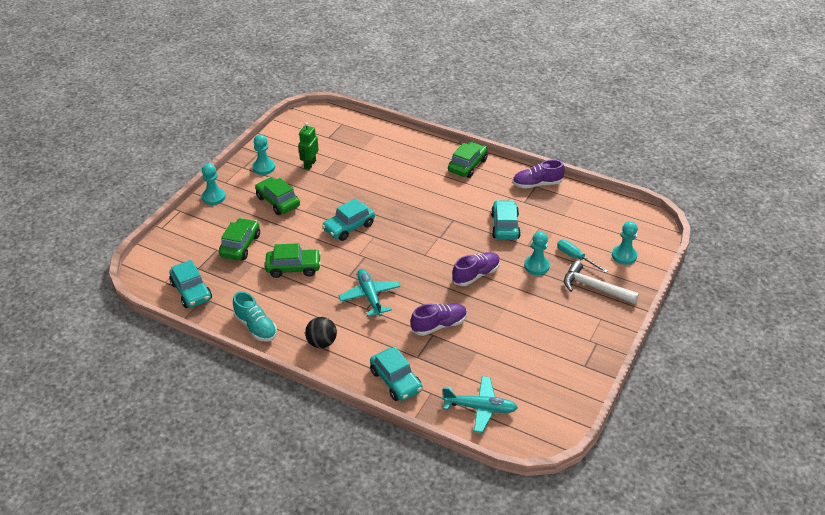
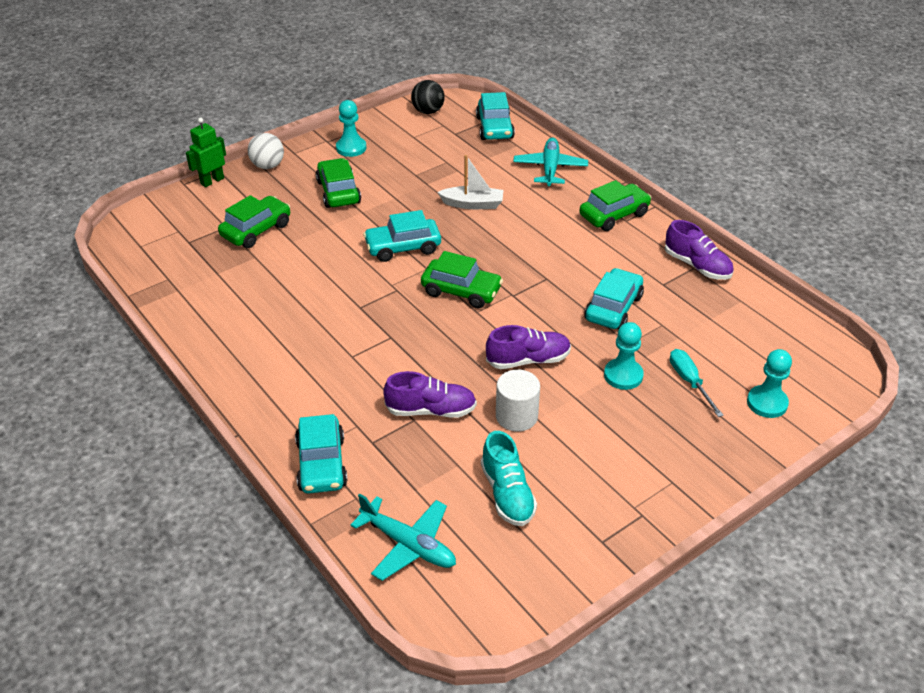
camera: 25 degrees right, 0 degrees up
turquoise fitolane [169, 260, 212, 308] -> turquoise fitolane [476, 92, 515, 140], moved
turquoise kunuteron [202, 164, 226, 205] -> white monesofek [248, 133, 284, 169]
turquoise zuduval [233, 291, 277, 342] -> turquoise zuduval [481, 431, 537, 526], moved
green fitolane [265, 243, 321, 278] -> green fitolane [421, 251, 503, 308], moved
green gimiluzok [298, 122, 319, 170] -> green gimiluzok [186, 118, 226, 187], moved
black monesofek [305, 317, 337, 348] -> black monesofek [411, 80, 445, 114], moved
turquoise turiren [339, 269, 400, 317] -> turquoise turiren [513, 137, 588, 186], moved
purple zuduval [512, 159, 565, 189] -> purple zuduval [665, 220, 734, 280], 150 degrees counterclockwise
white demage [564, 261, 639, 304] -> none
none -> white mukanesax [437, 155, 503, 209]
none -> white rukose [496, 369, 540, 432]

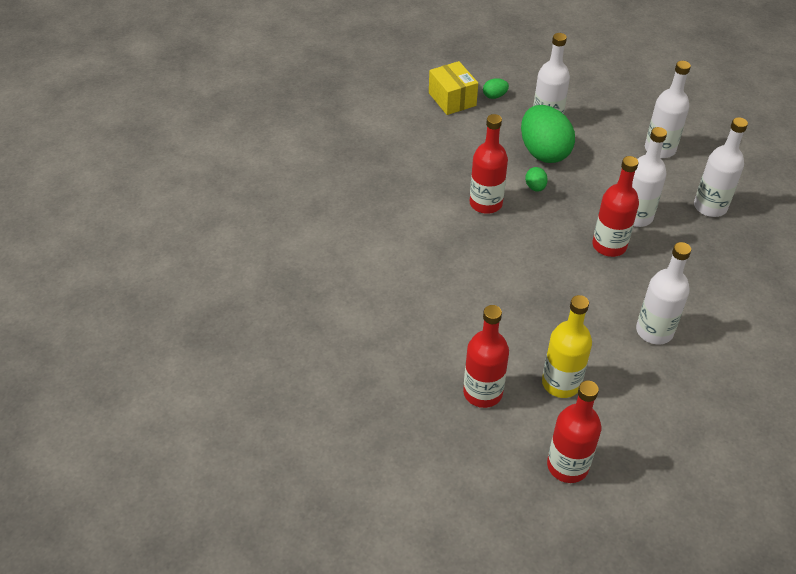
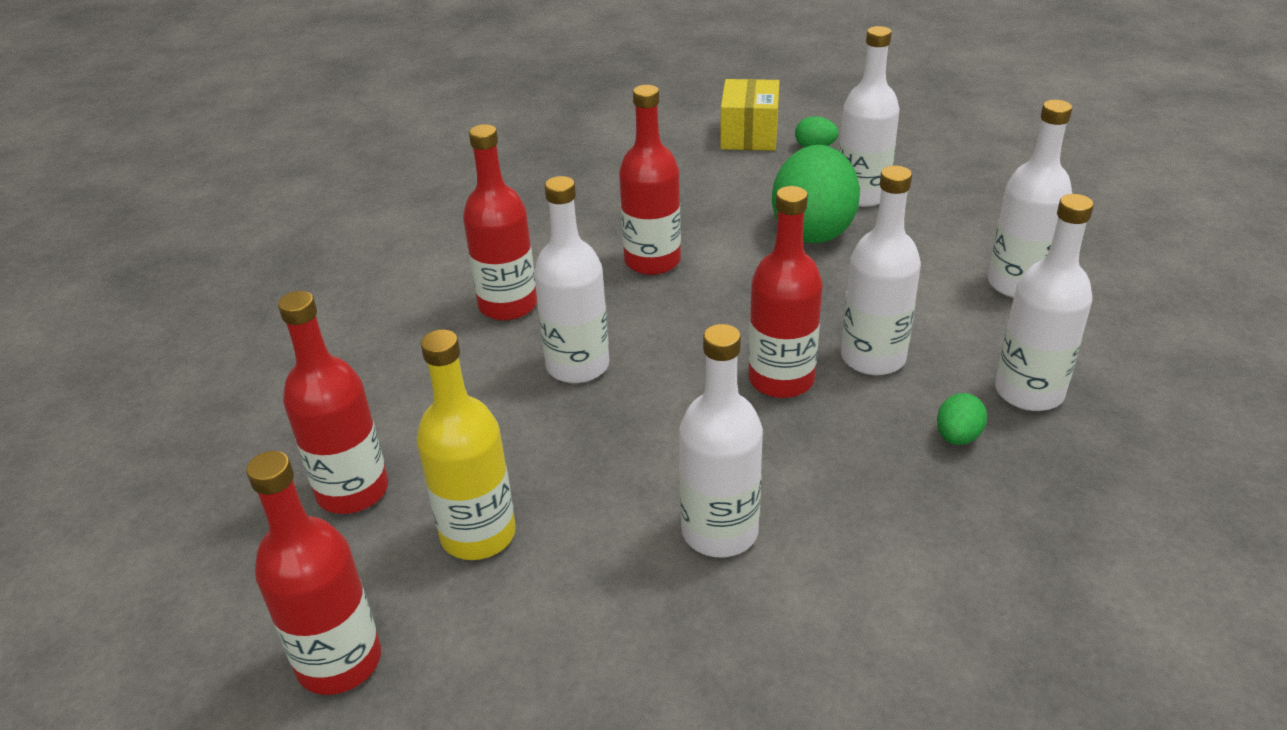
camera: 35 degrees right, 10 degrees down
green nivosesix [525, 167, 548, 192] -> green nivosesix [937, 393, 987, 445], moved
none -> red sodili [463, 124, 537, 321]
none -> white sodili [534, 176, 609, 383]

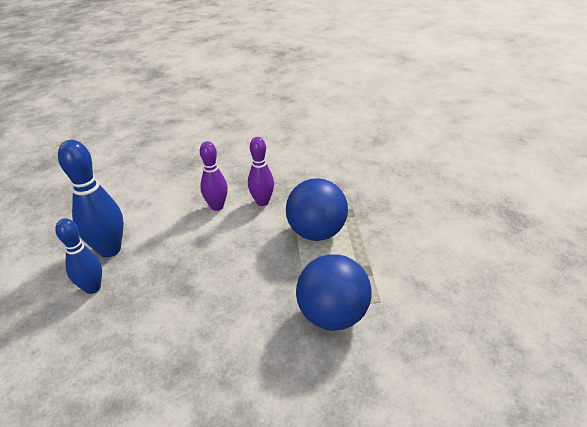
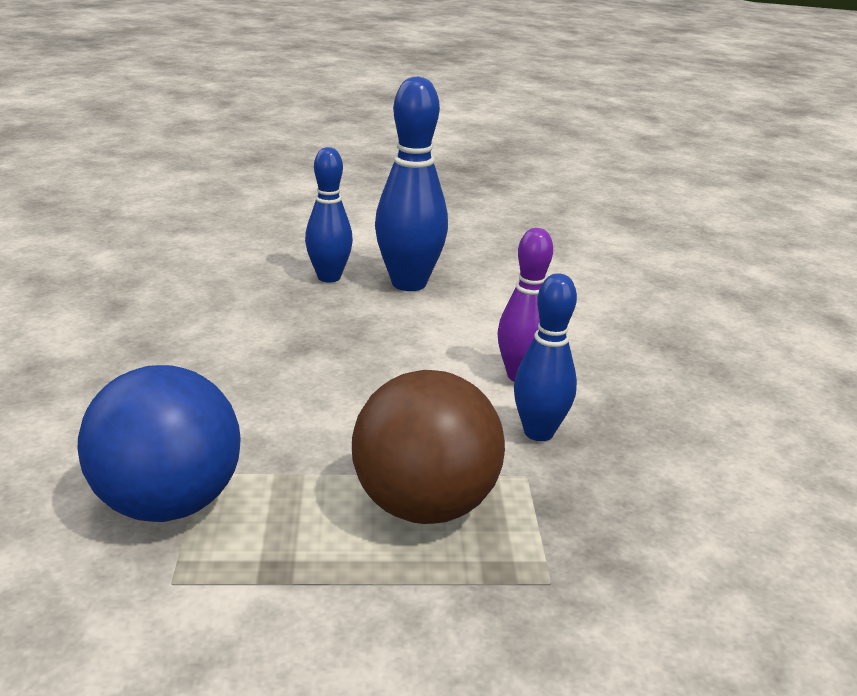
camera: 90 degrees right, 10 degrees down
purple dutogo [248, 137, 274, 206] -> blue dutogo [514, 273, 577, 441]
blue monesofek [286, 178, 348, 241] -> brown monesofek [352, 370, 505, 524]

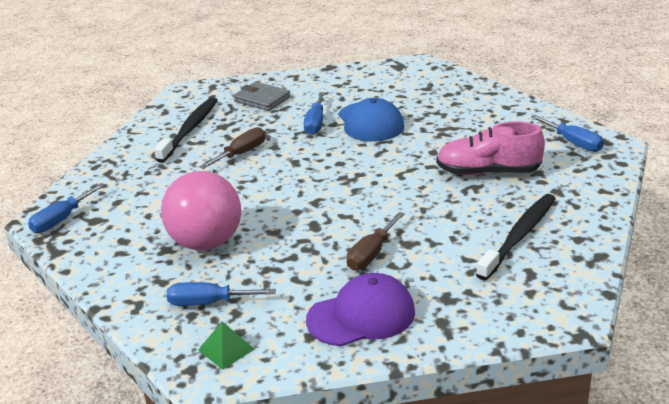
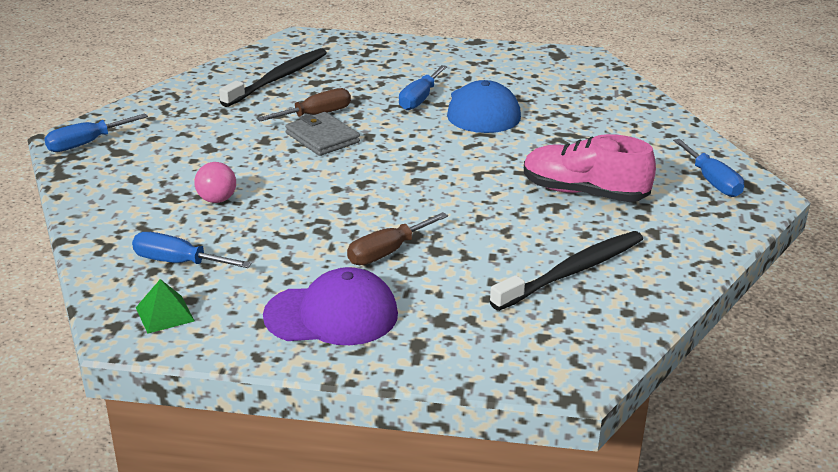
camera: 15 degrees right, 0 degrees up
pink monesofek [161, 171, 241, 250] -> pink monesofek [194, 162, 236, 203], x0.45
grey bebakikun [234, 82, 291, 111] -> grey bebakikun [285, 112, 360, 156], moved

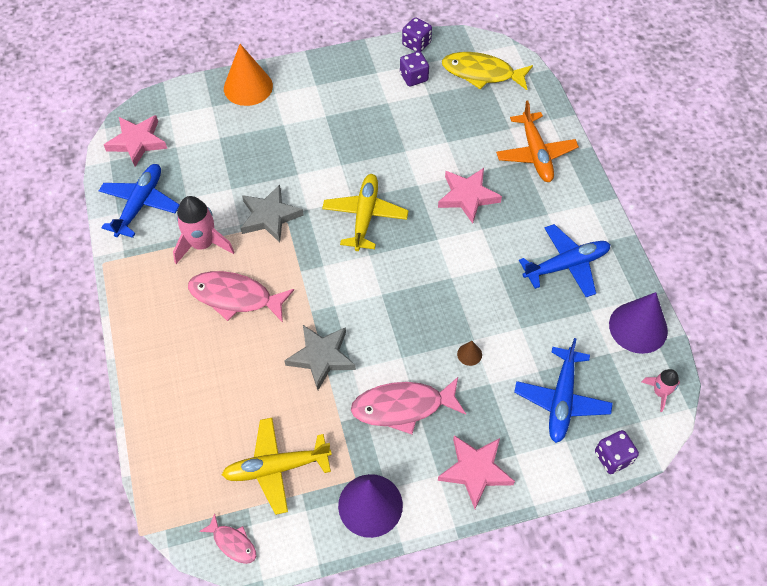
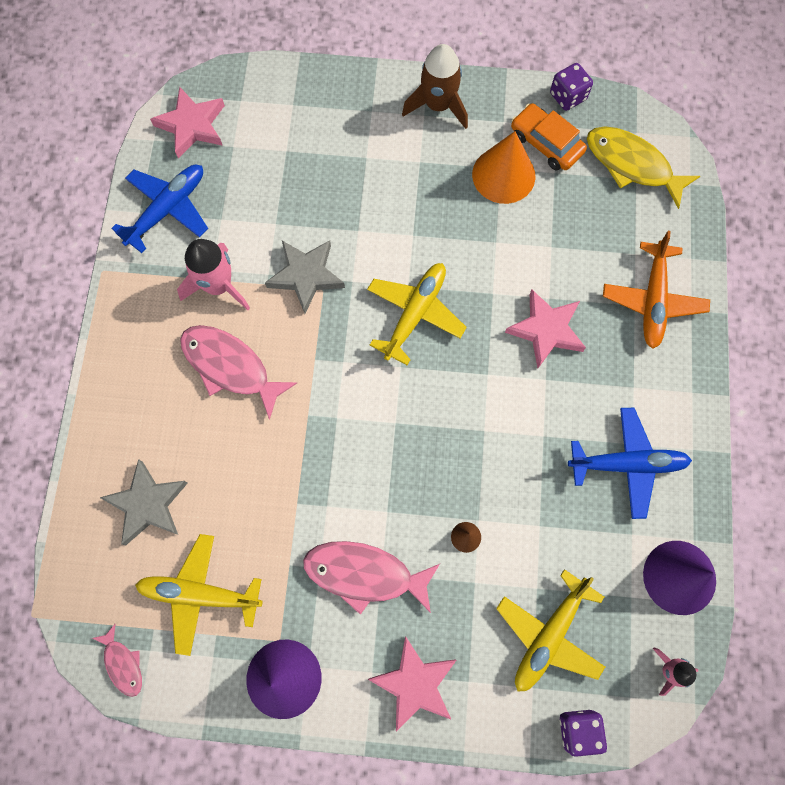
camera: 20 degrees right, 15 degrees up
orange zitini [224, 44, 273, 106] -> orange zitini [472, 131, 535, 204], moved
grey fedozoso [284, 325, 356, 390] -> grey fedozoso [100, 459, 188, 545], moved
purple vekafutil [400, 51, 429, 86] -> orange fitolane [511, 103, 587, 171]
blue turiren [514, 338, 613, 443] -> yellow turiren [496, 569, 605, 692]
none -> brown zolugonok [402, 44, 468, 129]

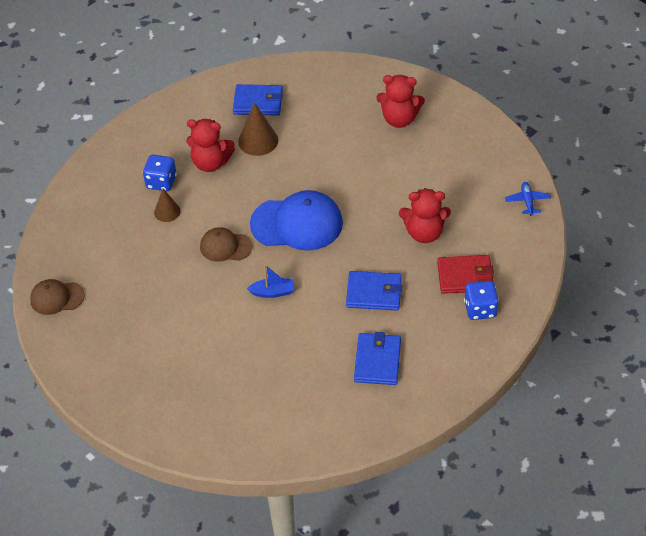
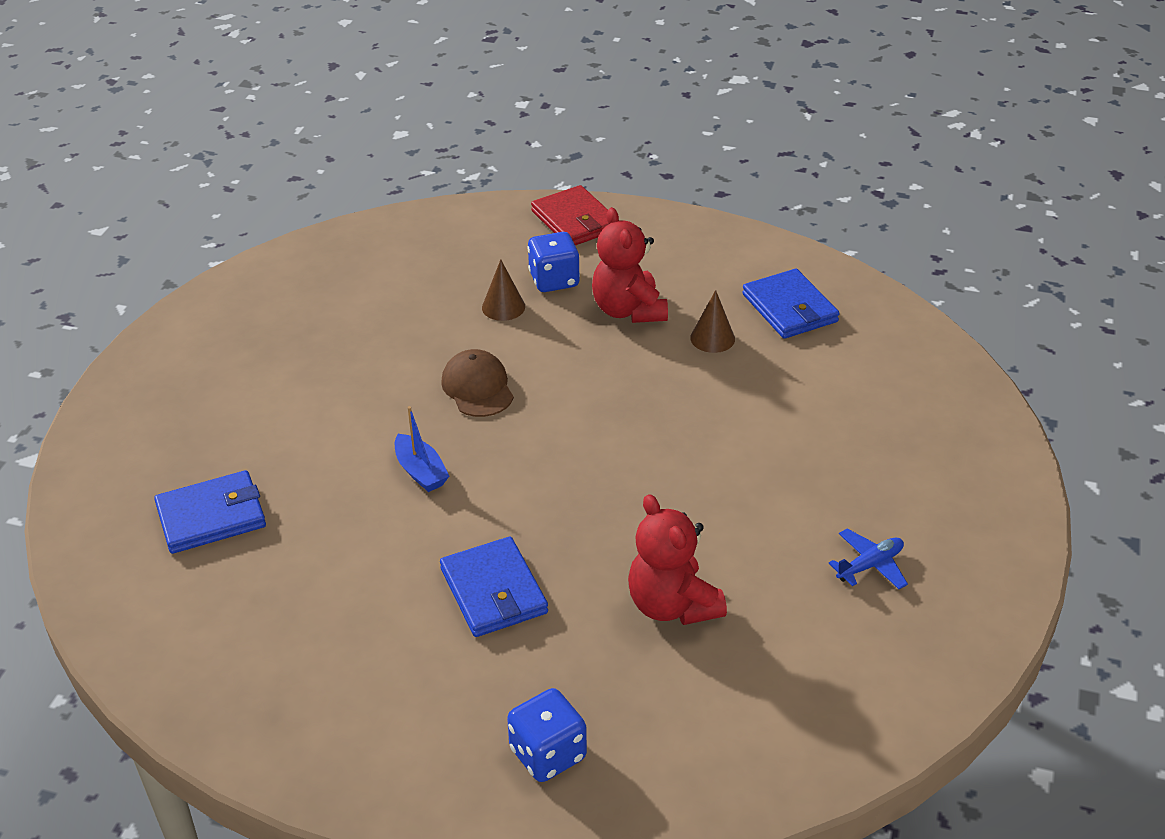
camera: 60 degrees right, 10 degrees down
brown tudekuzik [30, 279, 85, 315] -> none
brown zitini [238, 102, 278, 156] -> brown zitini [690, 290, 735, 353], x0.63
blue tudekuzik [250, 190, 343, 251] -> none
blue bebakikun [354, 332, 401, 385] -> blue bebakikun [154, 470, 266, 554], moved
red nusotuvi [376, 75, 425, 128] -> none
red bebakikun [437, 255, 494, 294] -> red bebakikun [531, 185, 609, 245], moved
blue turiren [505, 182, 551, 216] -> blue turiren [829, 529, 908, 589], moved

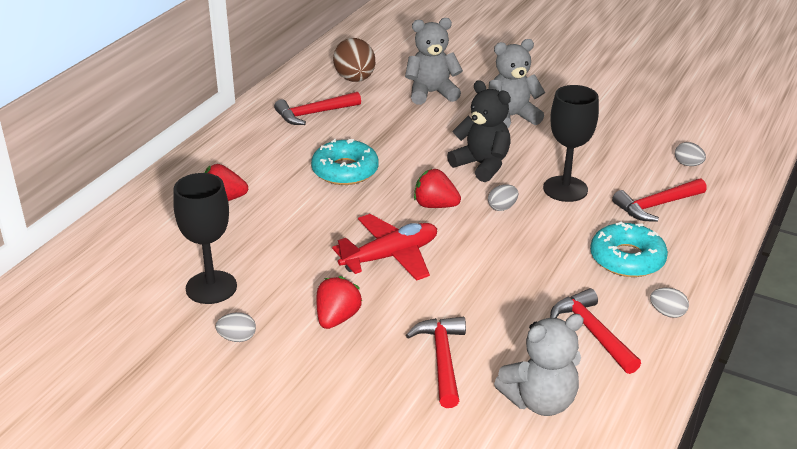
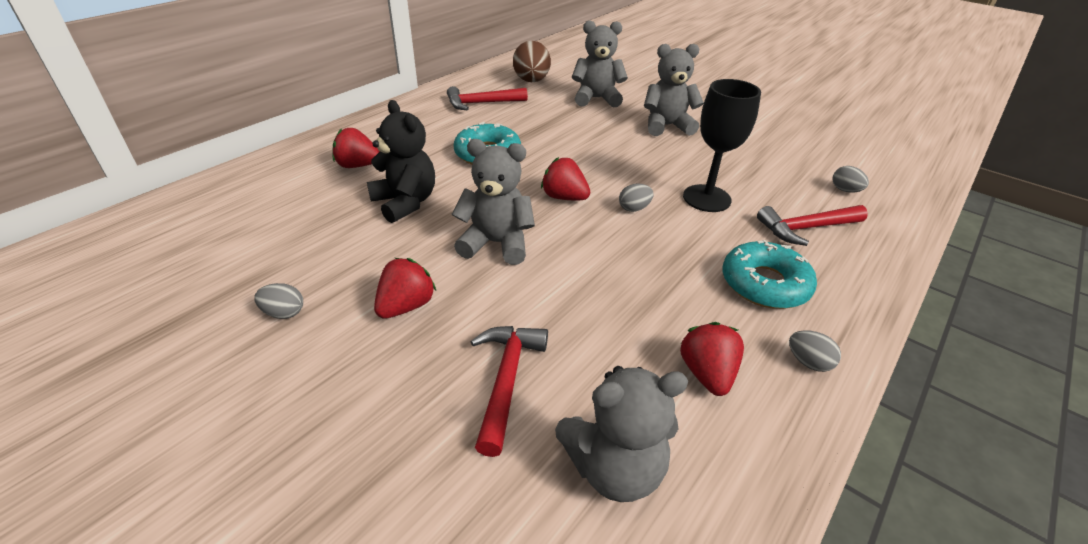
camera: 10 degrees right, 5 degrees up
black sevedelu [173, 173, 237, 304] -> none
red turiren [332, 214, 437, 281] -> grey nusotuvi [452, 139, 535, 265]
black nusotuvi [447, 80, 511, 182] -> black nusotuvi [367, 100, 435, 223], moved
red demage [550, 288, 641, 374] -> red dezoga [680, 322, 744, 396]

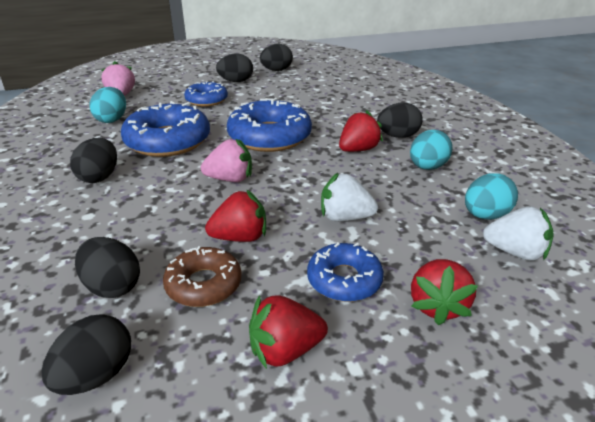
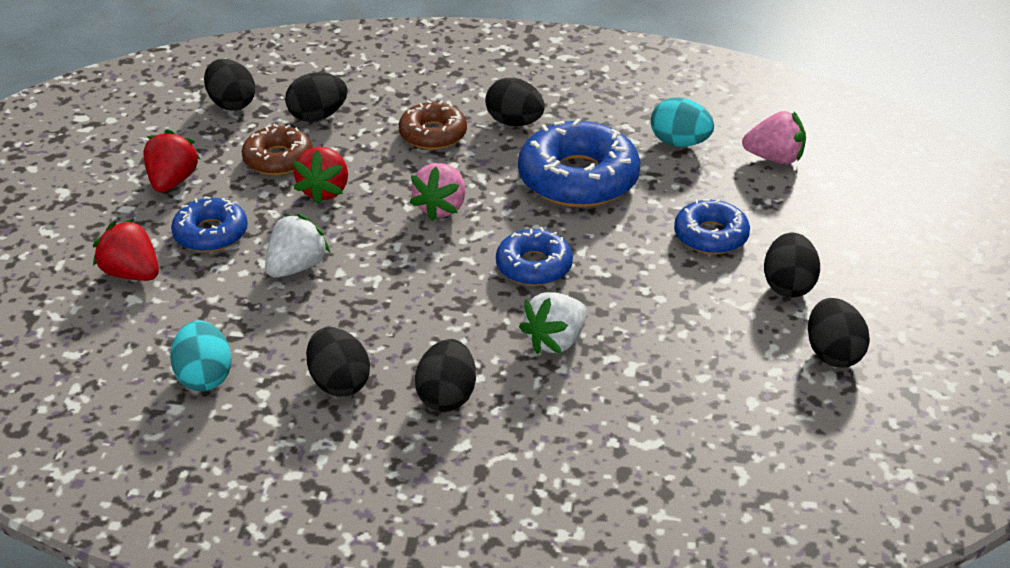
camera: 115 degrees right, 5 degrees up
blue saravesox [227, 98, 312, 152] -> blue saravesox [496, 227, 573, 286], x0.59
red dezoga [339, 110, 383, 152] -> none
turquoise nivosesix [410, 130, 453, 170] -> black nivosesix [306, 327, 370, 397]
white dezoga [483, 206, 554, 261] -> white dezoga [519, 292, 587, 354], moved
none -> brown saravesox [399, 100, 467, 150]

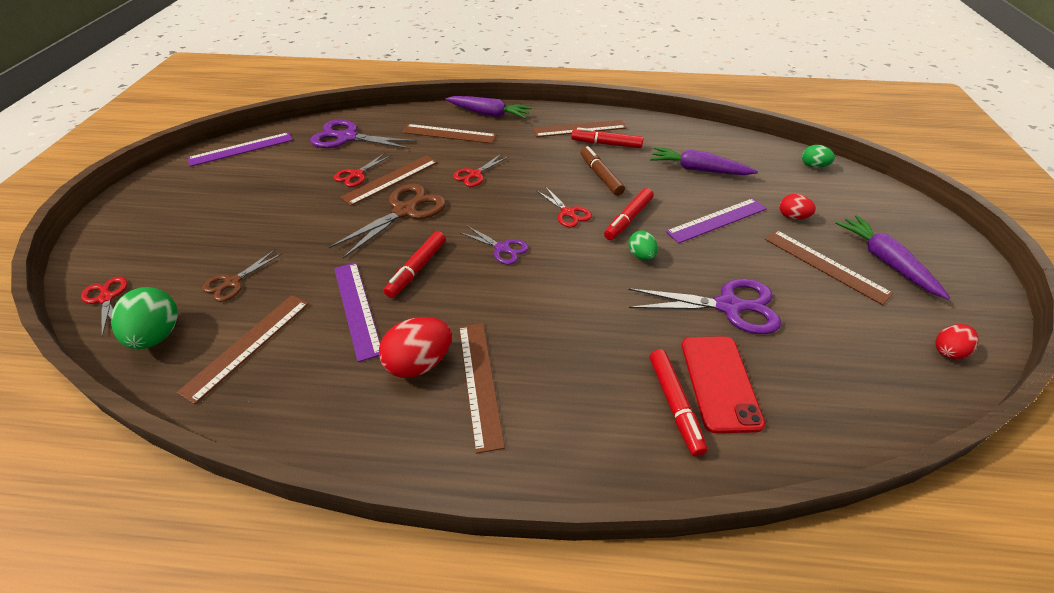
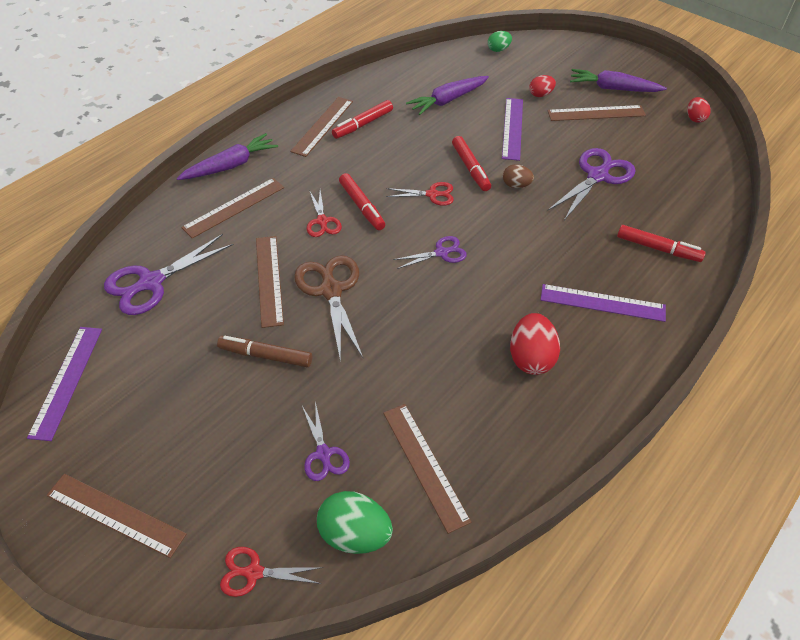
camera: 55 degrees left, 5 degrees up
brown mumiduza [202, 250, 283, 302] -> purple mumiduza [302, 402, 350, 481]
red mumiduza [334, 153, 392, 187] -> none
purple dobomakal [334, 262, 380, 362] -> purple dobomakal [541, 284, 666, 322], moved
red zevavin [383, 231, 446, 298] -> red zevavin [339, 173, 385, 230], moved
brown dobomakal [459, 323, 505, 454] -> brown dobomakal [46, 474, 186, 558], moved
brown zevavin [580, 146, 625, 196] -> brown zevavin [217, 336, 312, 367], moved
green nivosesix [628, 230, 658, 260] -> brown nivosesix [503, 164, 534, 188]
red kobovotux [682, 336, 765, 433] -> none

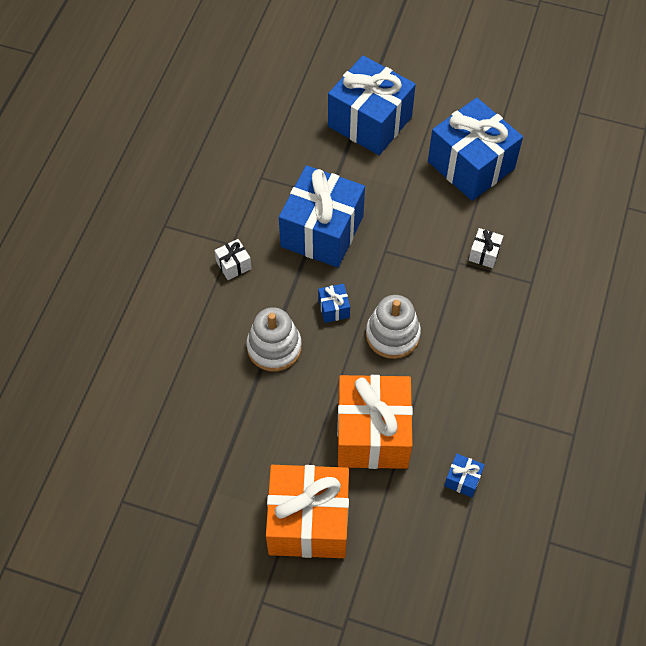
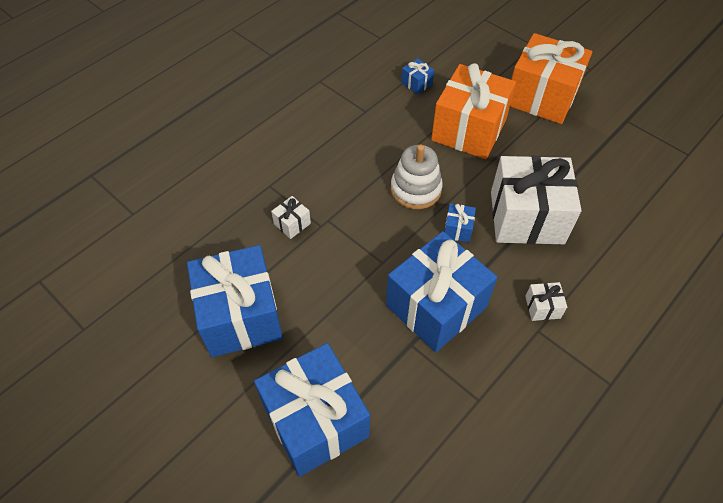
camera: 155 degrees left, 5 degrees down
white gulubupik [247, 307, 302, 372] -> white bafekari [491, 156, 582, 244]

